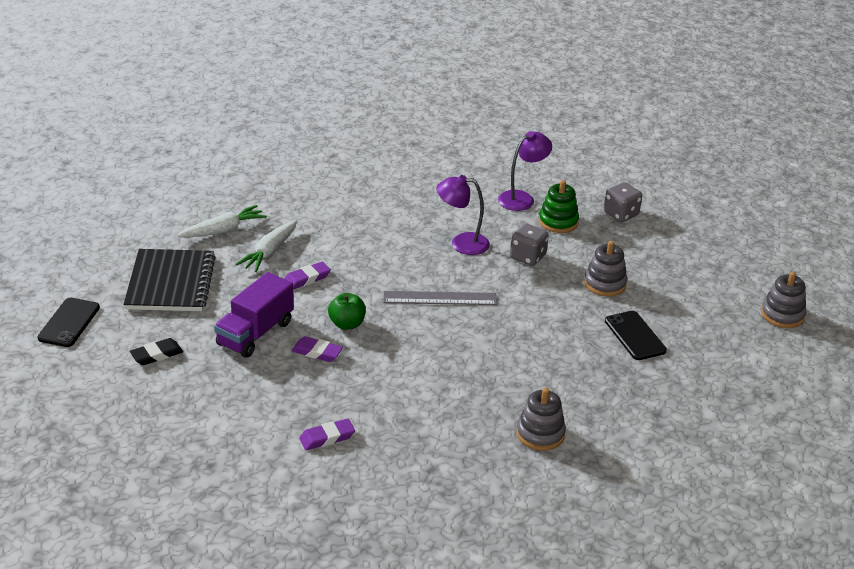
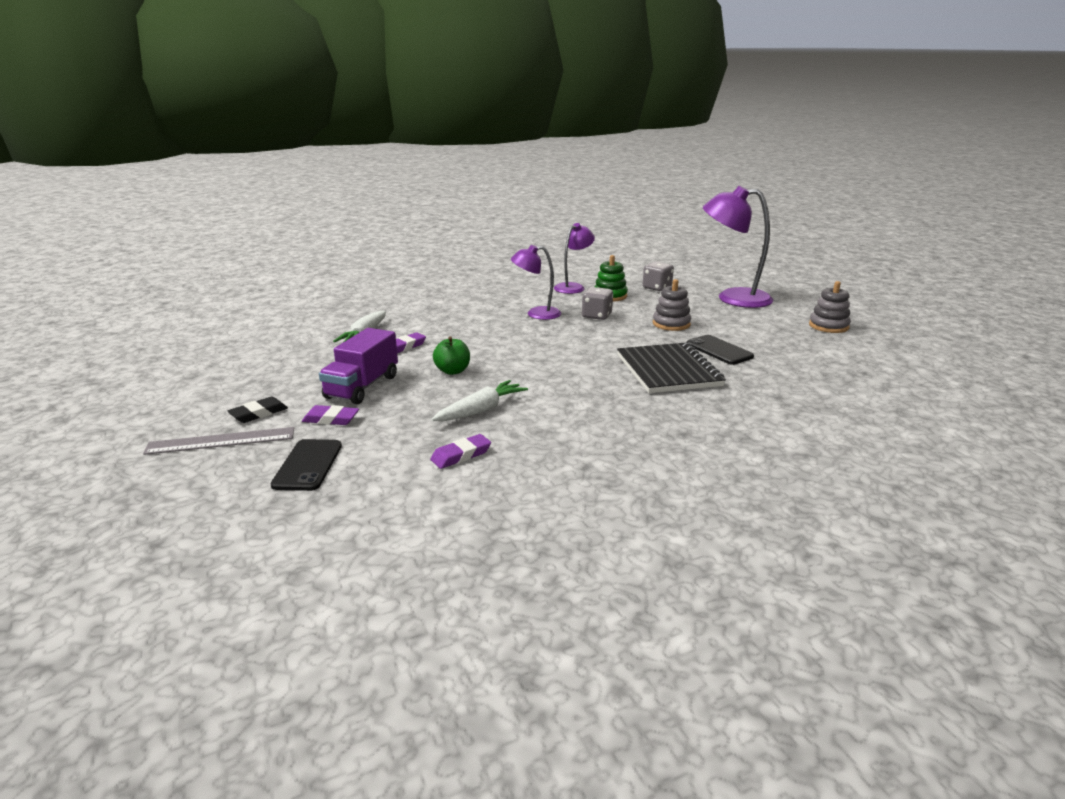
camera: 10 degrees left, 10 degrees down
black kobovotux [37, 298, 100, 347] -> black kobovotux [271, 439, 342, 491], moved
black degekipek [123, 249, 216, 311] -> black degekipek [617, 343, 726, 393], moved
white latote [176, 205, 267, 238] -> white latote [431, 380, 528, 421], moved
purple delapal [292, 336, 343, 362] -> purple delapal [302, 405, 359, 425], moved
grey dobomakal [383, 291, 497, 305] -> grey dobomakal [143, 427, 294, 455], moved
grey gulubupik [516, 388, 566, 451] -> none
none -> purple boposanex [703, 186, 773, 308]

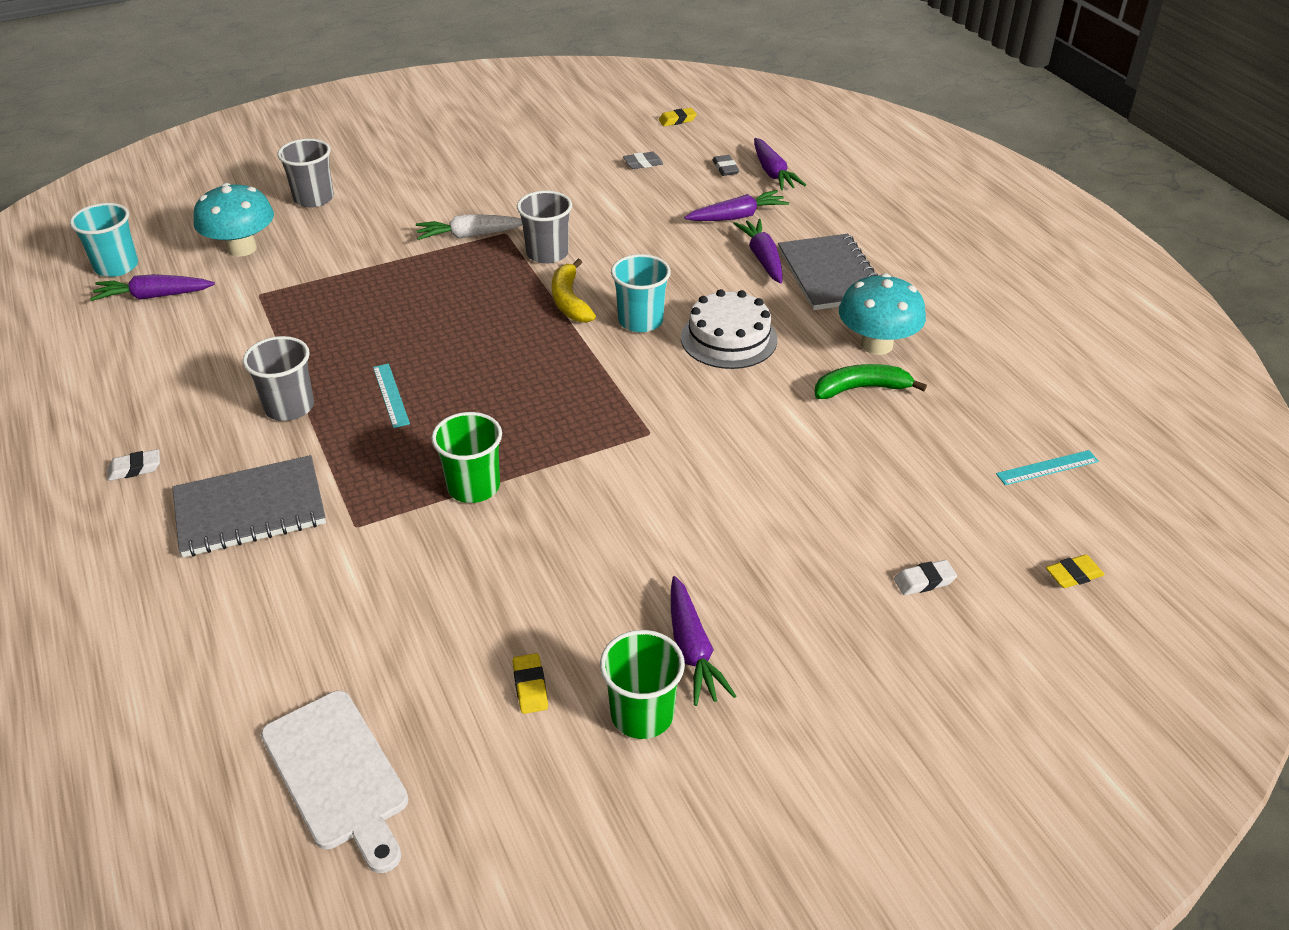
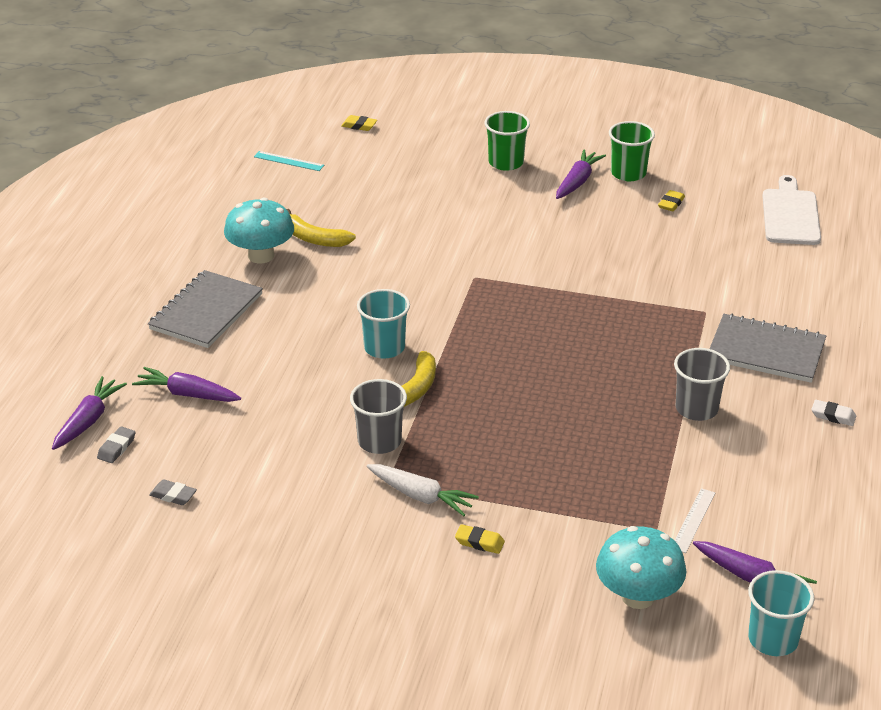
camera: 140 degrees left, 5 degrees down
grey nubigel [278, 139, 334, 207] -> none
turquoise dobomakal [373, 364, 410, 428] -> none
green nubigel [431, 412, 502, 503] -> green nubigel [484, 111, 530, 171], moved
yellow delapal [658, 108, 697, 126] -> yellow delapal [455, 524, 505, 554], moved
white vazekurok [681, 289, 777, 369] -> none
purple latote [733, 219, 783, 284] -> none
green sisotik [815, 364, 927, 399] -> yellow sisotik [287, 209, 356, 247]
white delapal [894, 560, 957, 595] -> none
none -> white dobomakal [675, 488, 715, 553]

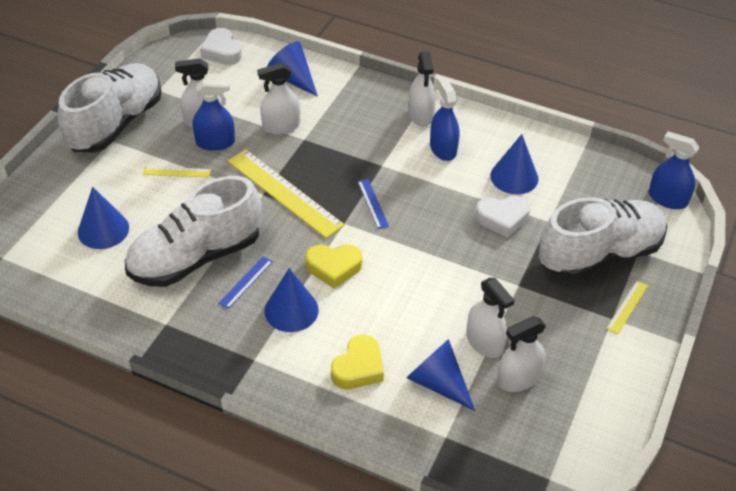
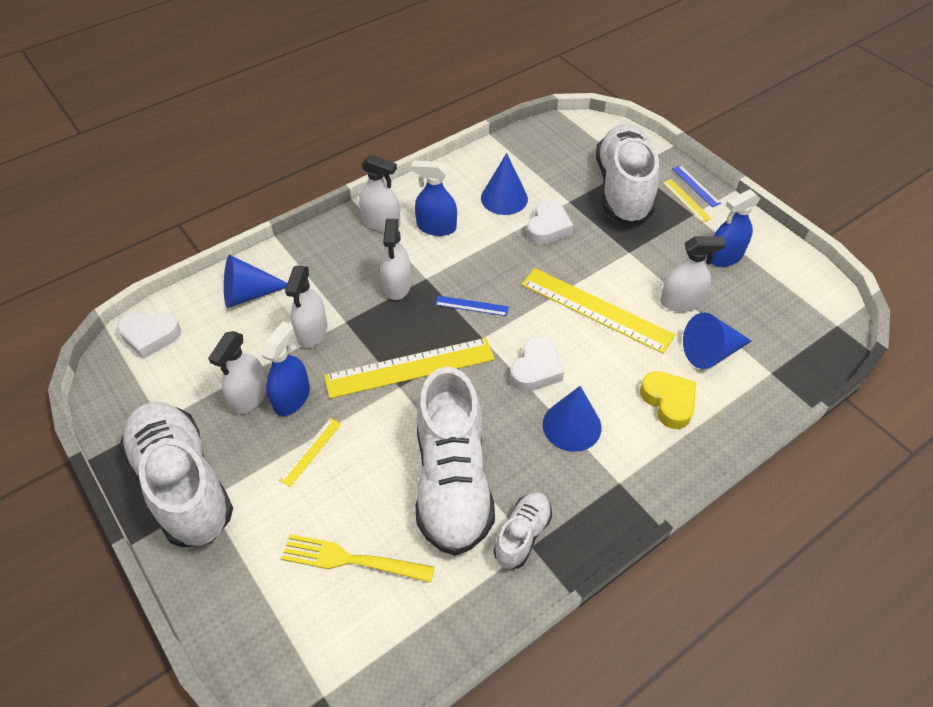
camera: 60 degrees left, 5 degrees up
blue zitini [78, 187, 129, 249] -> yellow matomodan [281, 534, 434, 583]
blue dobomakal [218, 257, 273, 309] -> blue dobomakal [672, 165, 721, 207], moved
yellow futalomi [305, 244, 362, 288] -> white futalomi [510, 337, 564, 392]
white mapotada [497, 316, 546, 392] -> white mapotada [380, 219, 411, 300], moved
blue mapotada [649, 131, 699, 209] -> blue mapotada [707, 189, 760, 267], moved
none -> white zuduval [494, 492, 552, 569]
none -> yellow dobomakal [521, 268, 675, 354]

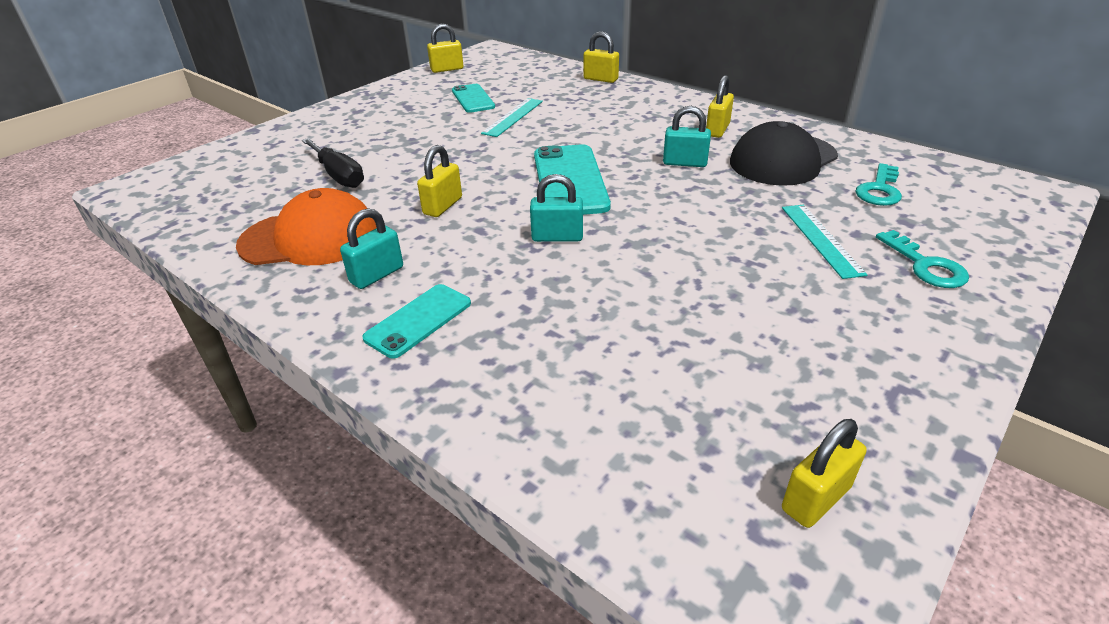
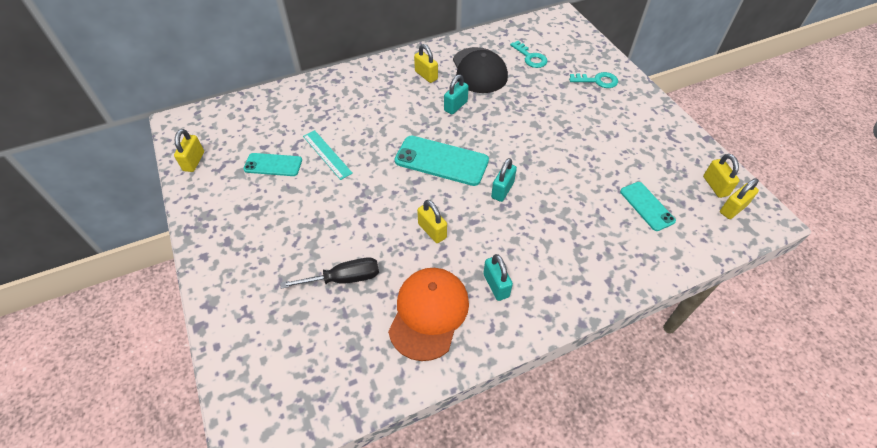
camera: 65 degrees left, 15 degrees up
turquoise kobovotux [362, 284, 471, 358] -> turquoise kobovotux [620, 182, 676, 231], moved
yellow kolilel [584, 31, 619, 83] -> yellow kolilel [720, 178, 759, 219], moved
turquoise dobomakal [782, 205, 868, 279] -> none

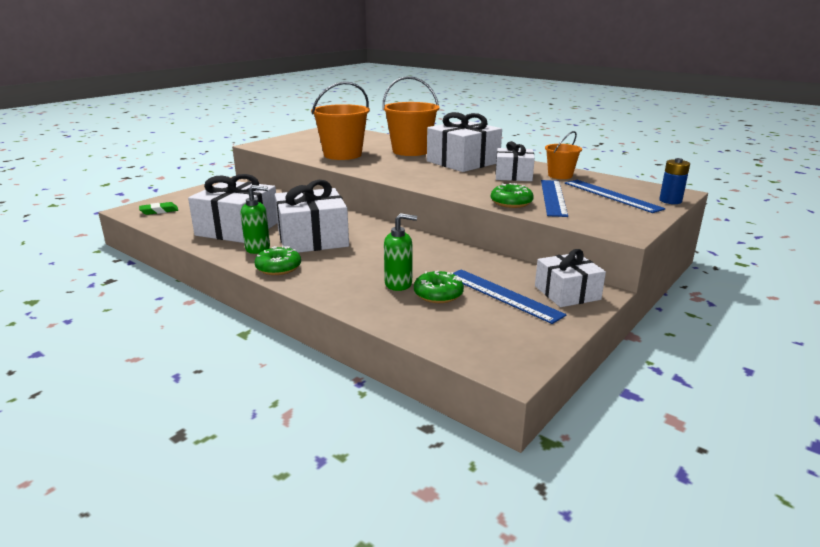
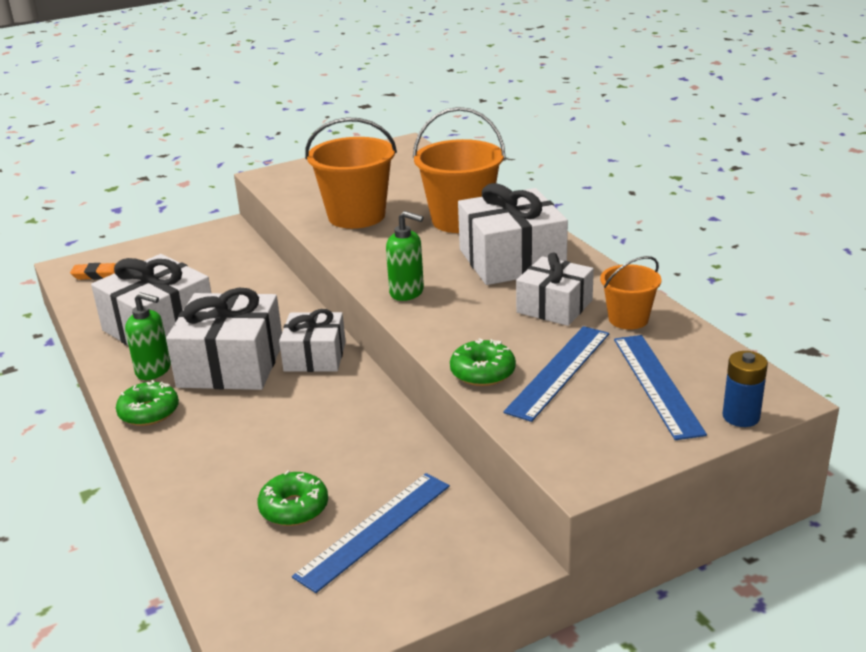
camera: 25 degrees right, 5 degrees up
green delapal [139, 202, 178, 215] -> orange delapal [70, 263, 116, 280]
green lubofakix [384, 213, 417, 291] -> green lubofakix [386, 211, 424, 301], moved
blue dobomakal [453, 269, 567, 324] -> blue dobomakal [292, 473, 450, 593], 60 degrees clockwise
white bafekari [535, 249, 606, 307] -> white bafekari [279, 309, 346, 372], moved

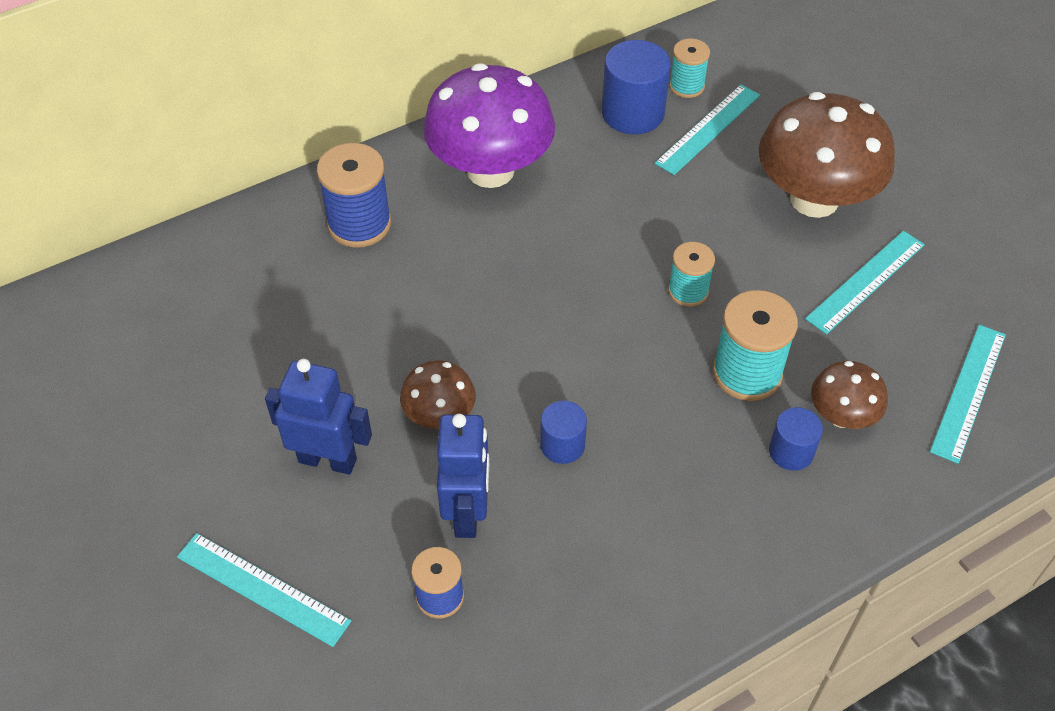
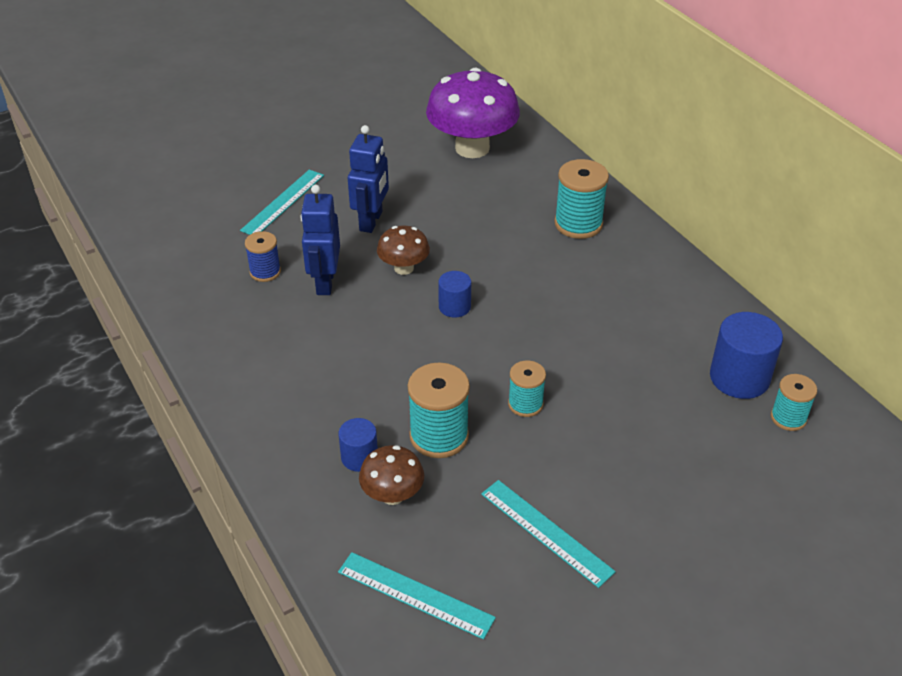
camera: 90 degrees right, 10 degrees down
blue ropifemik [317, 143, 391, 248] -> turquoise ropifemik [554, 159, 609, 239]
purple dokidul [423, 63, 555, 188] -> purple dokidul [426, 68, 520, 158], moved
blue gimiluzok [437, 414, 489, 538] -> blue gimiluzok [300, 185, 340, 295], 90 degrees clockwise
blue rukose [540, 401, 587, 464] -> blue rukose [438, 271, 471, 318], moved
turquoise dobomakal [654, 85, 760, 175] -> none
brown dokidul [759, 92, 895, 218] -> none

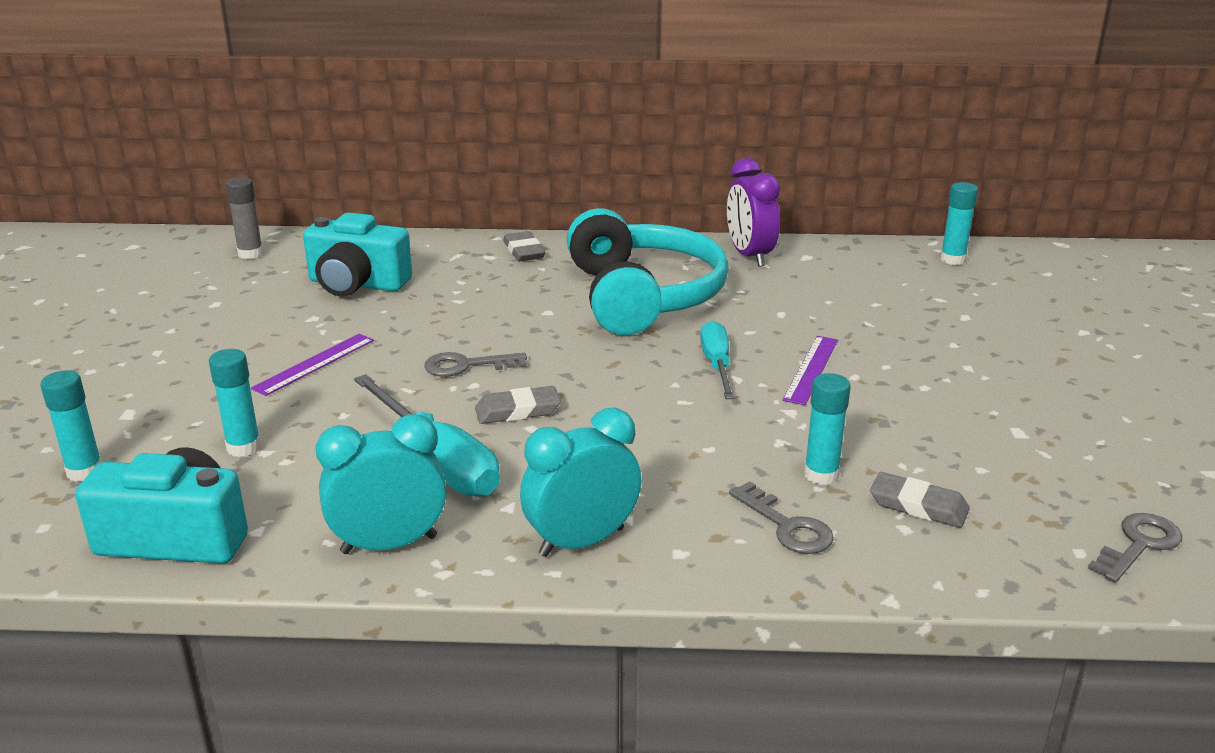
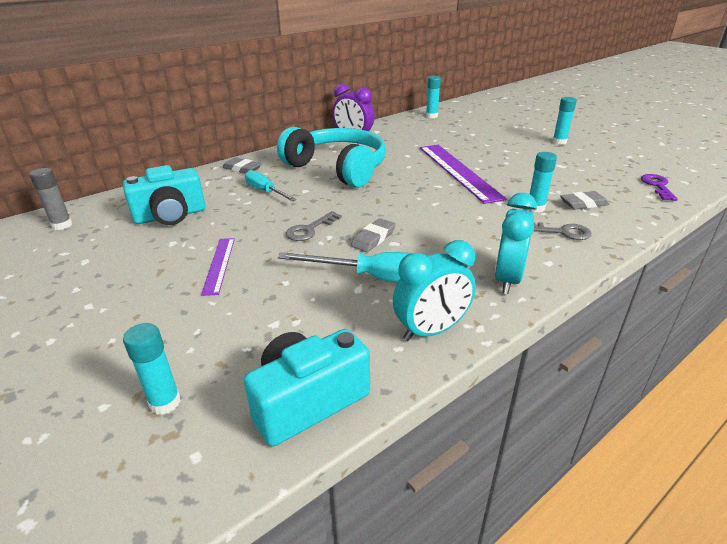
camera: 40 degrees left, 5 degrees up
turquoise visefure [209, 349, 261, 457] -> turquoise visefure [553, 97, 577, 145], moved
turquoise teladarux [316, 414, 446, 554] -> turquoise teladarux [393, 240, 476, 341], 150 degrees counterclockwise
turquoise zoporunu [700, 320, 734, 399] -> turquoise zoporunu [245, 170, 296, 201], moved
purple dobomakal [782, 336, 838, 405] -> purple dobomakal [420, 145, 507, 204], x1.94
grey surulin [1088, 513, 1182, 583] -> purple surulin [641, 174, 678, 201]

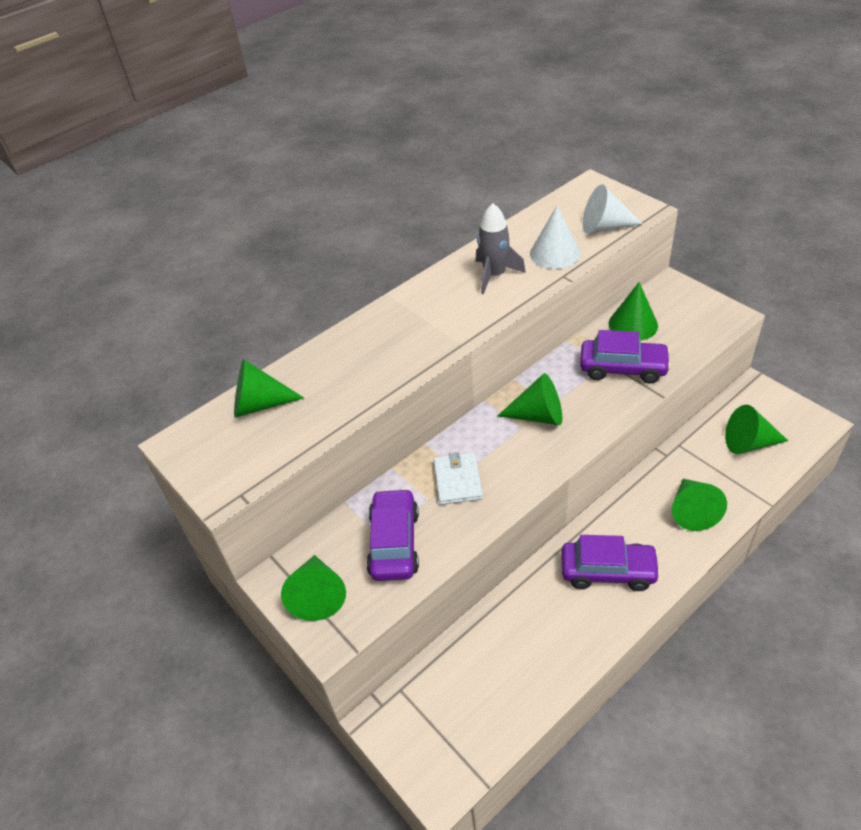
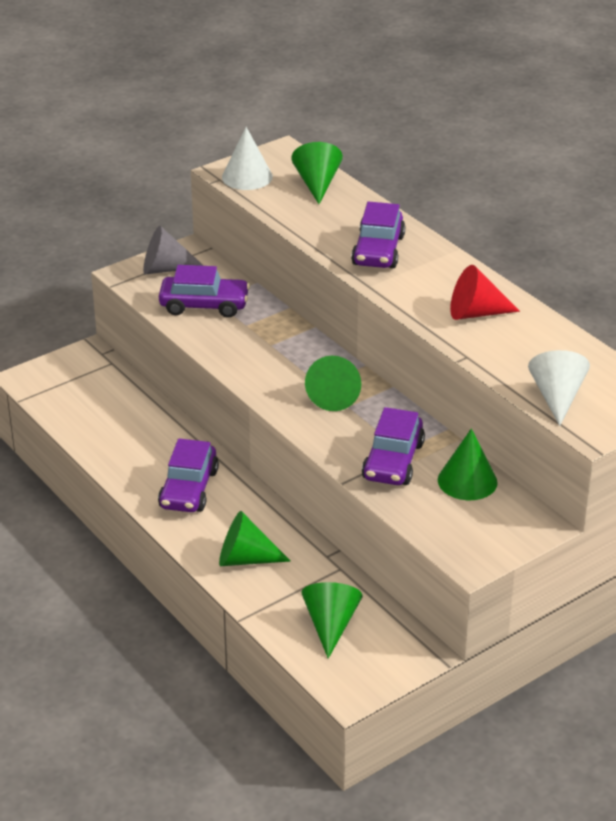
camera: 90 degrees right, 10 degrees down
green zitini [281, 555, 346, 621] -> grey zitini [143, 226, 204, 275]
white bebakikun [434, 452, 483, 505] -> none
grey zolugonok [475, 203, 526, 294] -> red zitini [450, 265, 520, 320]
white zitini [530, 206, 581, 269] -> white zitini [222, 127, 273, 190], moved
none -> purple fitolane [351, 202, 405, 268]

